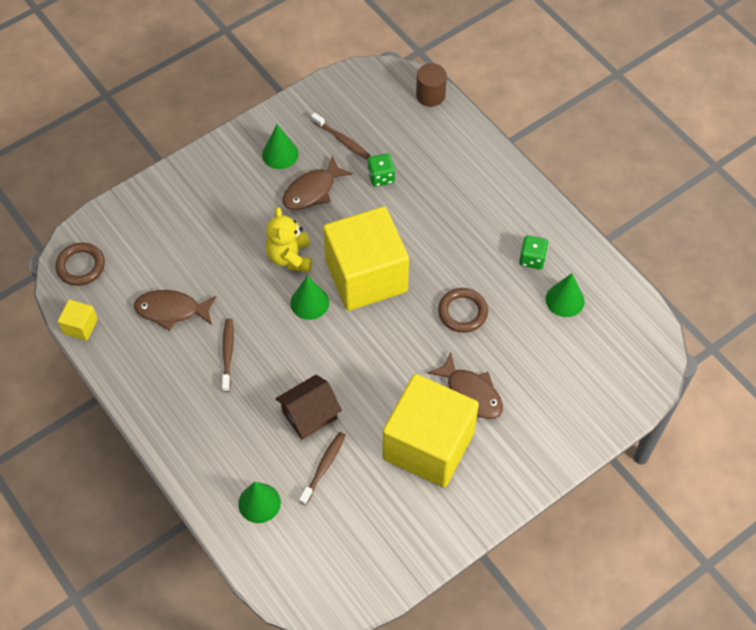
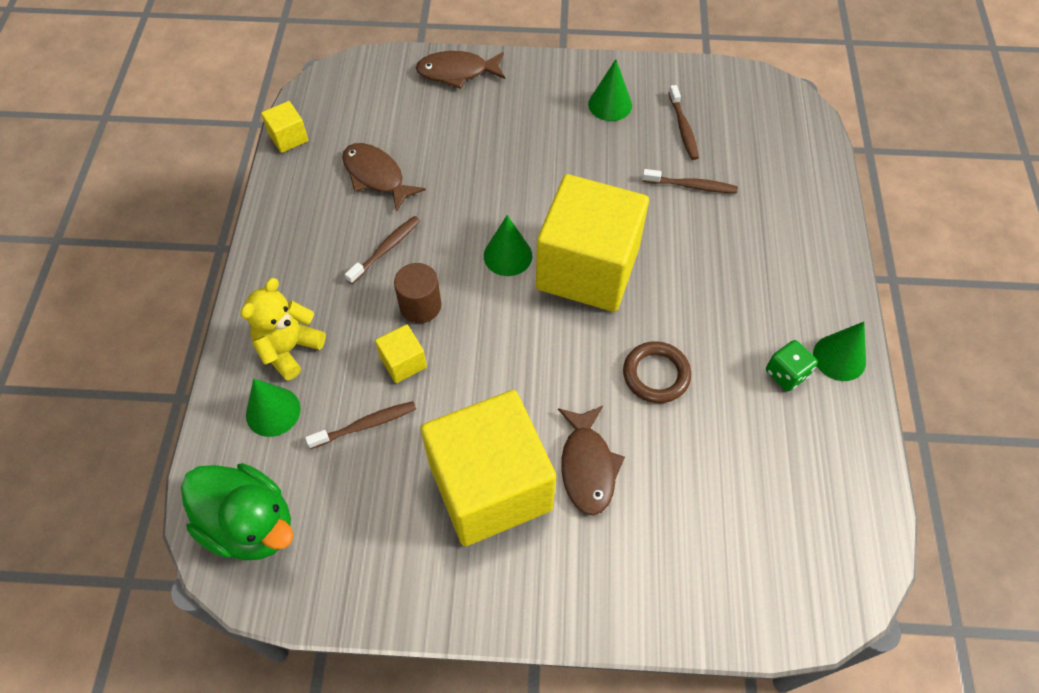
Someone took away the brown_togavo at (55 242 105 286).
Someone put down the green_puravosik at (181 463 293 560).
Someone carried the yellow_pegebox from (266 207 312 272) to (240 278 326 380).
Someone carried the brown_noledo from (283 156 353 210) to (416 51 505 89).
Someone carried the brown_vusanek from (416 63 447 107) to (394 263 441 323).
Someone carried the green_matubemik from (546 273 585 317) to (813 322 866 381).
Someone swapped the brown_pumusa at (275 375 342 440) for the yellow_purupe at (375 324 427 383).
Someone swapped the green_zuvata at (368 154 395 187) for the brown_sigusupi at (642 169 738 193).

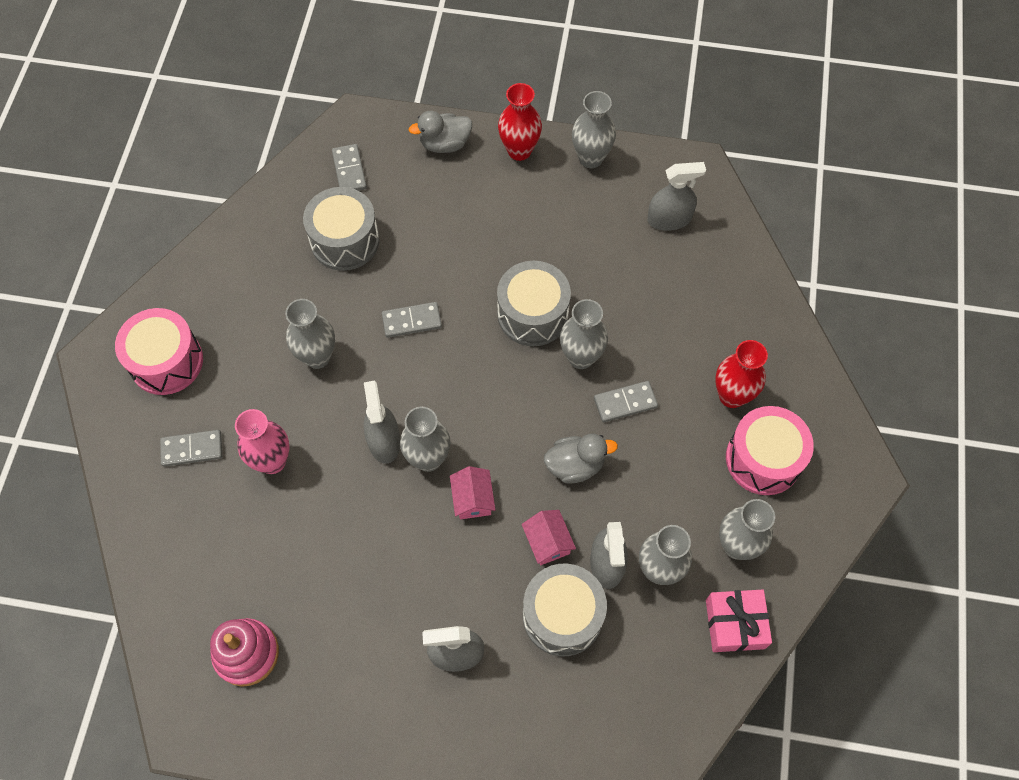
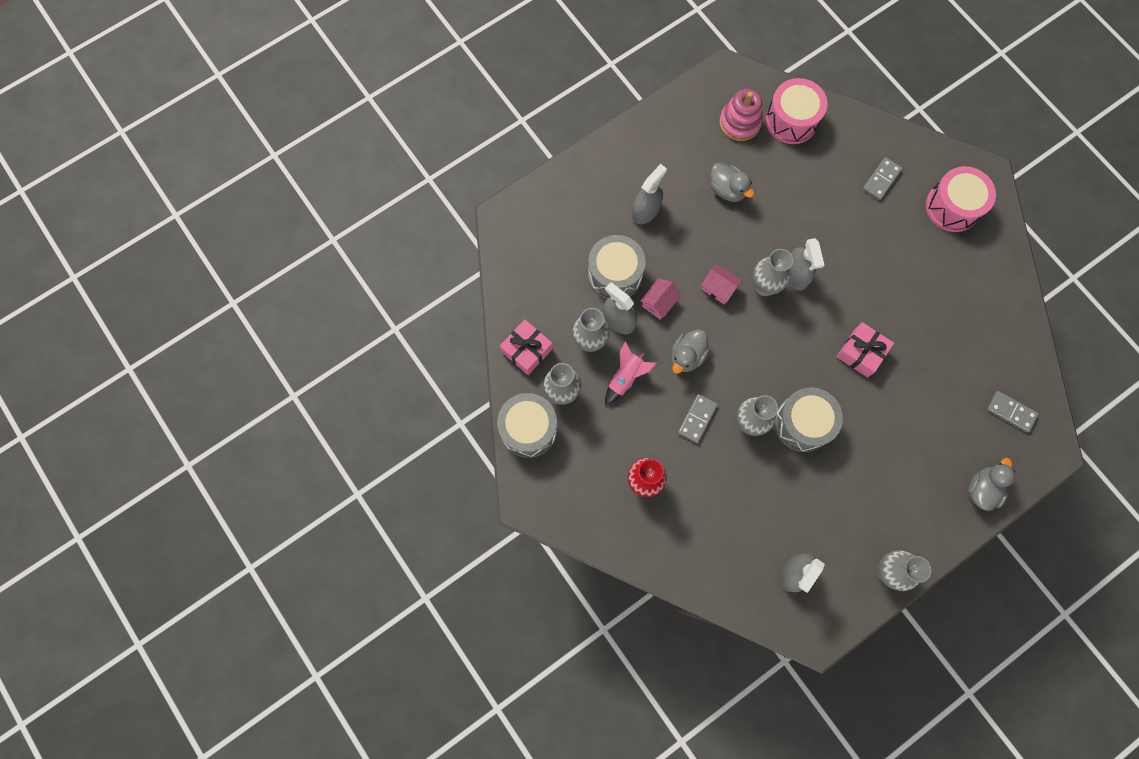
Someone took away the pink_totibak at (235 409 289 474).
Someone took away the grey_totibak at (285 299 335 369).
Someone took away the red_totibak at (498 83 542 161).
Someone put down the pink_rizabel at (605 341 657 406).
Someone put down the grey_puravosik at (710 162 754 202).
Someone carried the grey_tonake from (303 187 379 271) to (497 393 558 458).
Someone carried the pink_tonake from (726 406 814 495) to (766 78 828 144).
Someone swapped the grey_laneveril at (382 302 442 338) for the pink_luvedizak at (836 322 894 378).
Someone rotated the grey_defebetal at (364 381 400 464) by 45 degrees clockwise.
Someone rotated the pink_pumusa at (522 510 576 565) by 75 degrees counterclockwise.

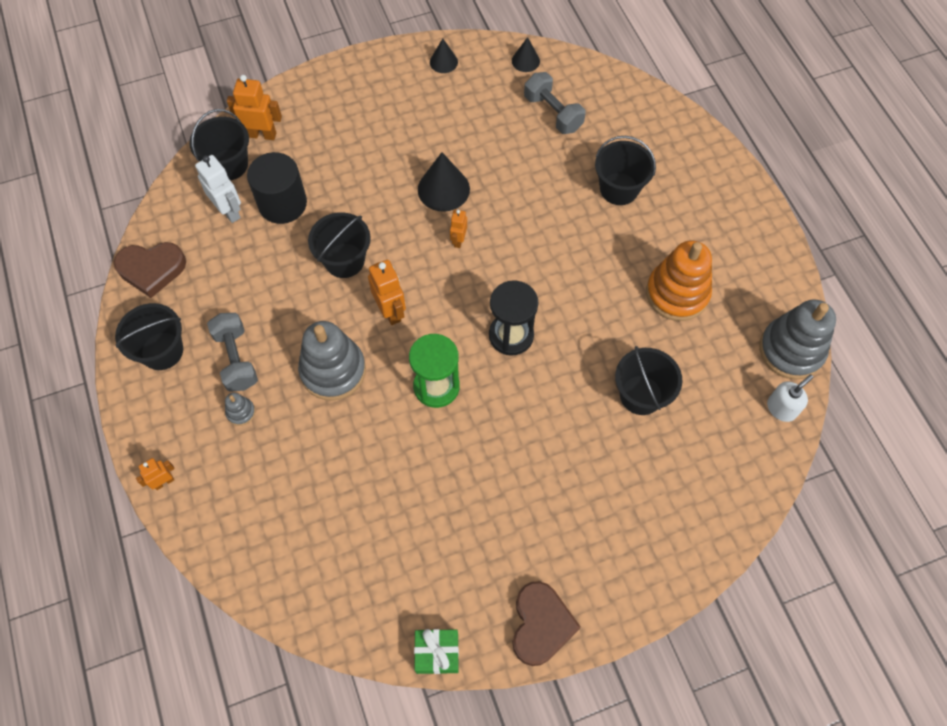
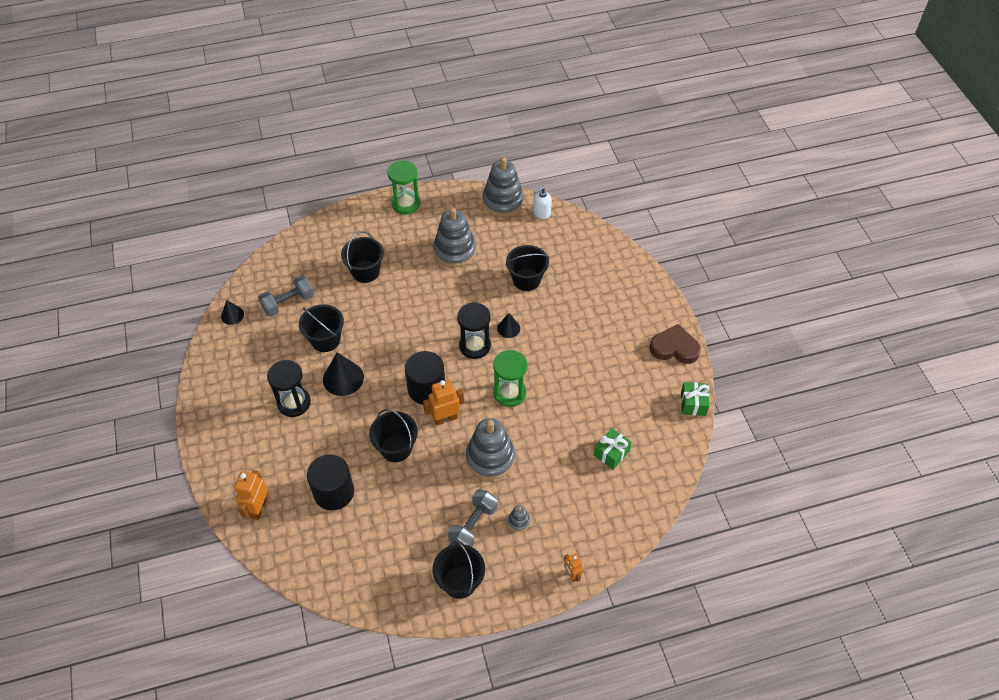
Someone took away the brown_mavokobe at (114 242 186 298).
Someone took away the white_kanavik at (195 155 241 223).
Someone took away the orange_kanavik at (450 209 467 248).
Someone put down the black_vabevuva at (267 360 311 417).
Someone put down the green_vabevuva at (387 160 420 214).
Someone put down the black_vusanek at (405 351 445 405).
Someone put down the green_luvedizak at (594 428 632 469).
Someone carried the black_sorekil from (189 109 249 180) to (299 304 344 352).
Someone carried the black_matubemik from (430 39 458 73) to (497 313 520 338).
Someone repainted the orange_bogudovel at (646 241 712 321), which became the grey_bogudovel at (433 207 476 267).
Someone rotated the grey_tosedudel at (207 313 258 392) by 45 degrees counterclockwise.
Someone rotated the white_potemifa at (767 374 814 422) by 90 degrees counterclockwise.

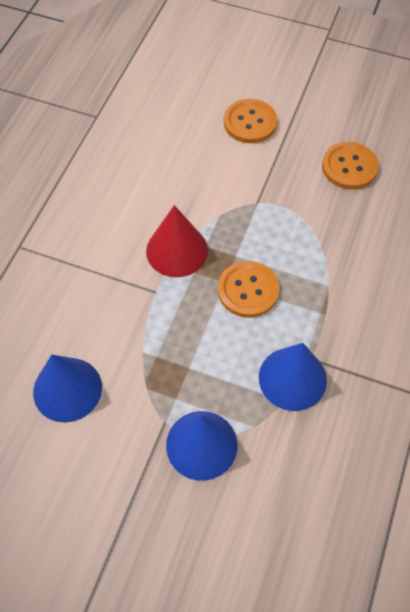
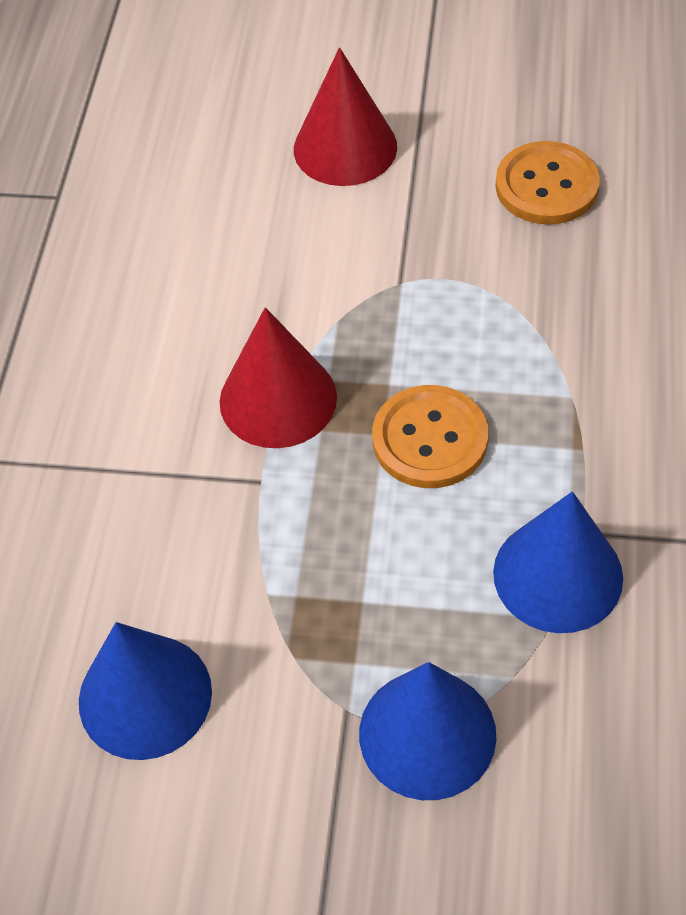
Someone swapped the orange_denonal at (224 99 277 143) for the red_matubemik at (294 47 397 186).

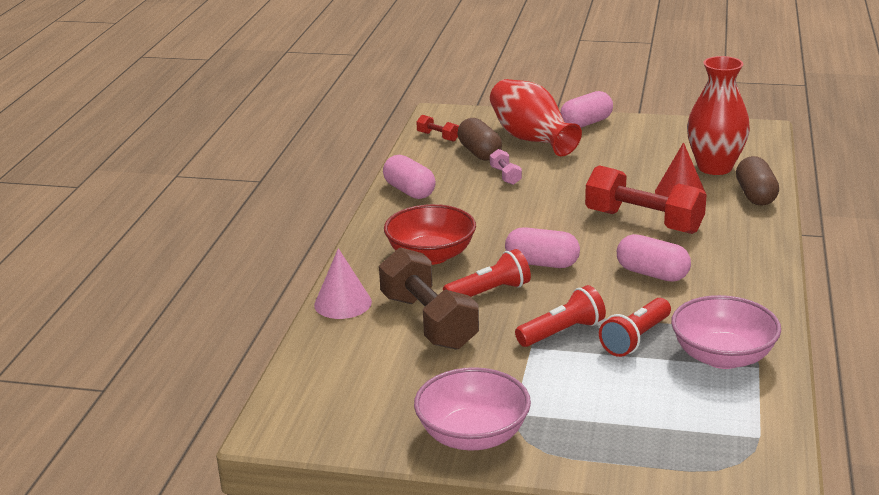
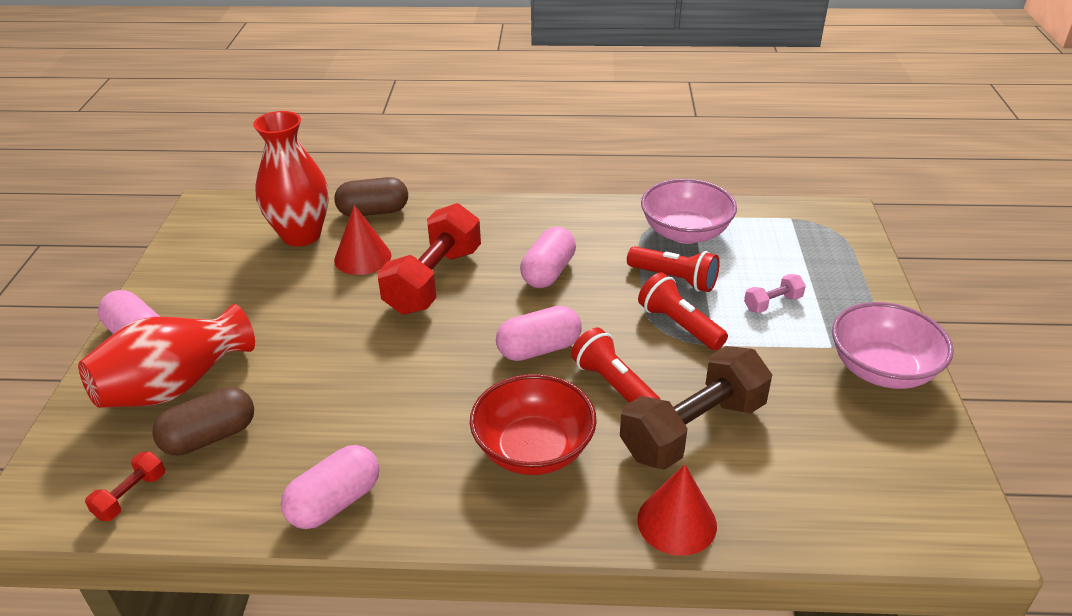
Someone carried the pink_tosedudel from (490 149 522 185) to (744 274 806 313).
Someone repainted the pink_matubemik at (314 248 372 319), which became the red_matubemik at (637 464 717 556).
Someone rotated the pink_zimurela at (505 227 580 268) by 60 degrees clockwise.

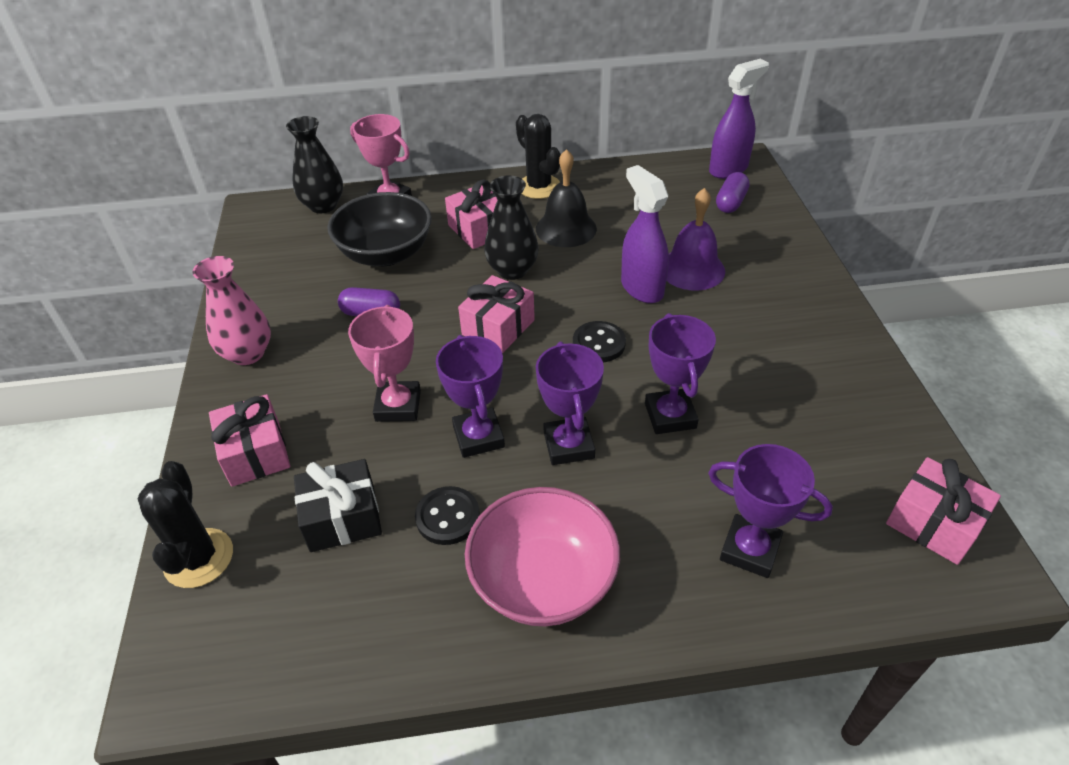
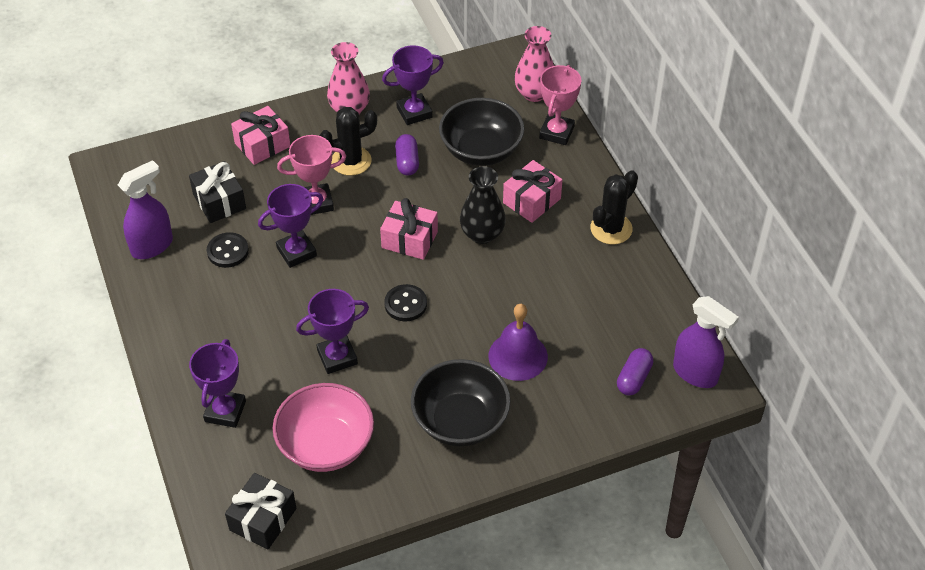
Someone took away the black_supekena at (536 149 597 247).
Someone put down the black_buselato at (411 359 511 446).
Someone carried the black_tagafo from (137 461 233 588) to (320 107 377 176).
Someone carried the pink_buselato from (465 487 620 626) to (273 383 374 472).
Someone carried the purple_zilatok from (536 341 604 465) to (382 45 444 125).
Someone carried the purple_defebetal from (621 165 669 303) to (118 160 173 259).
Someone repainted the black_totibak at (286 116 343 213), which became the pink_totibak at (514 26 554 102).
Someone repainted the pink_luvedizak at (886 457 1001 565), which became the black_luvedizak at (225 473 296 550).
Someone rotated the purple_zimurela at (716 172 750 213) by 75 degrees counterclockwise.

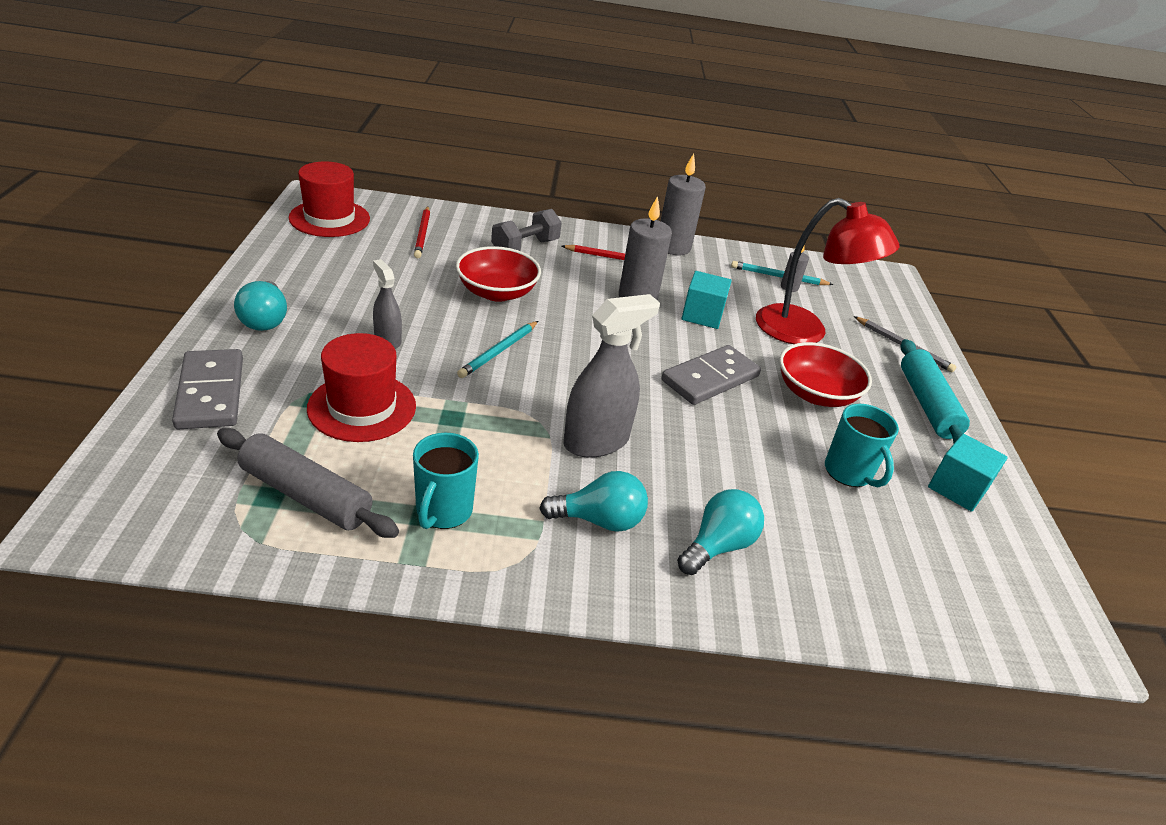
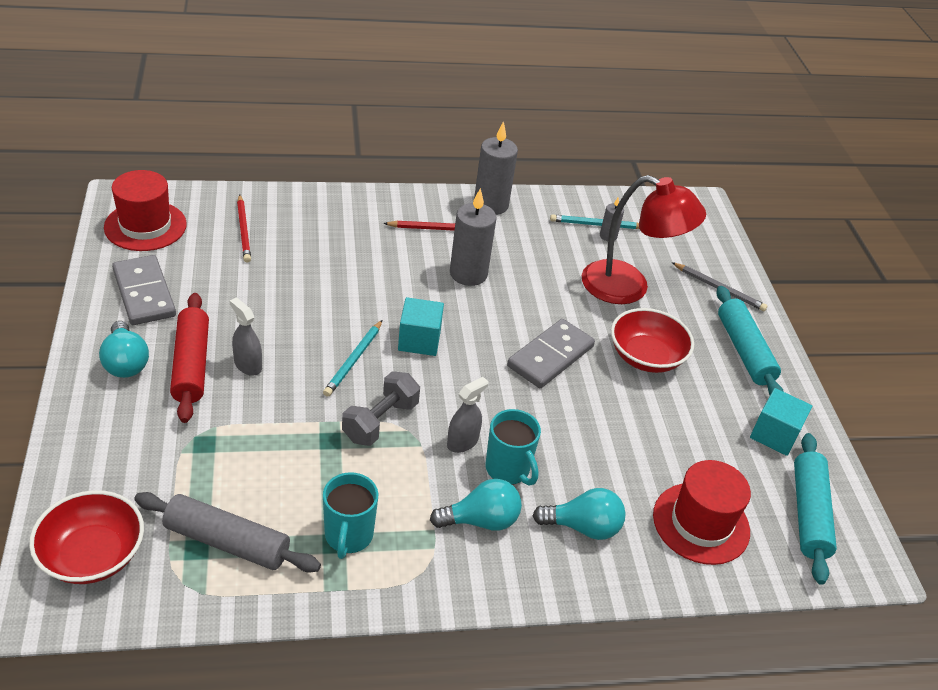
Someone put down the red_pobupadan at (170 293 209 423).
Someone put down the turquoise_pobupadan at (794 433 837 585).
Someone carried the grey_laneveril from (172 349 243 429) to (112 255 176 325).
Someone carried the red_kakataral from (307 333 416 442) to (653 460 751 565).
Someone carried the red_buselato from (456 246 541 302) to (29 490 144 584).
Someone carried the grey_tosedudel from (491 209 562 251) to (342 371 420 446).
Someone carried the turquoise_purupe from (681 271 732 329) to (398 297 444 356).
Someone carried the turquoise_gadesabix from (825 404 899 487) to (486 409 541 486).
Someone rotated the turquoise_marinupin at (677 489 764 575) by 60 degrees clockwise.
Someone scaled the grey_defebetal at (563 294 660 458) by 0.56.

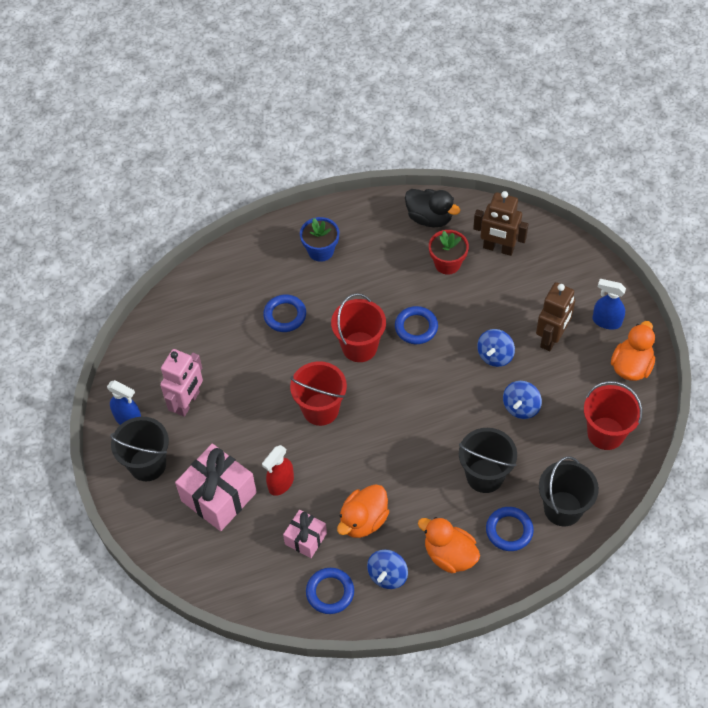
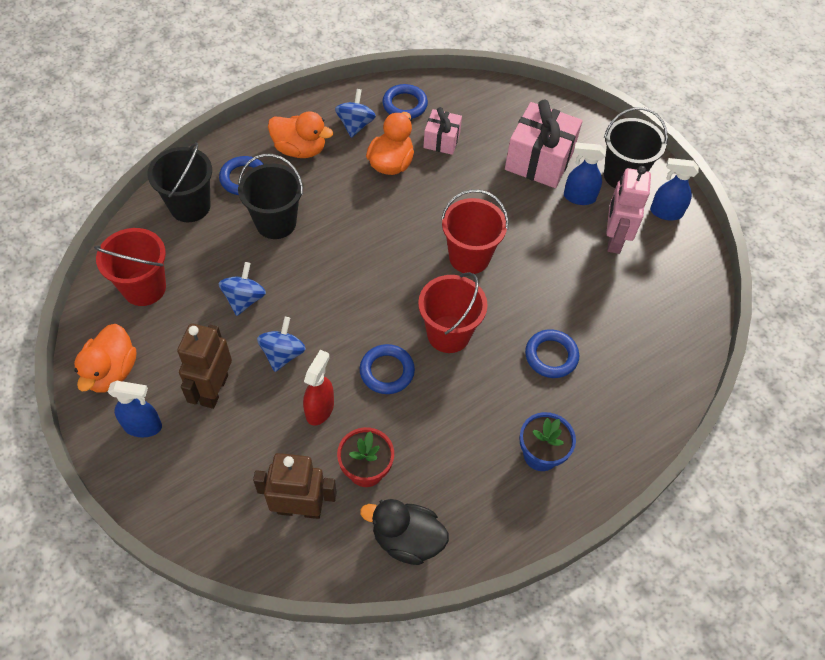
Someone put down the blue_defebetal at (564 143 606 205).
Someone carried the red_defebetal from (262 445 294 496) to (303 350 334 426).

